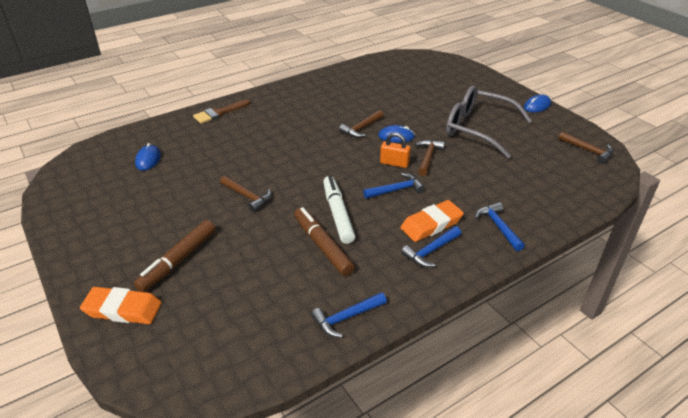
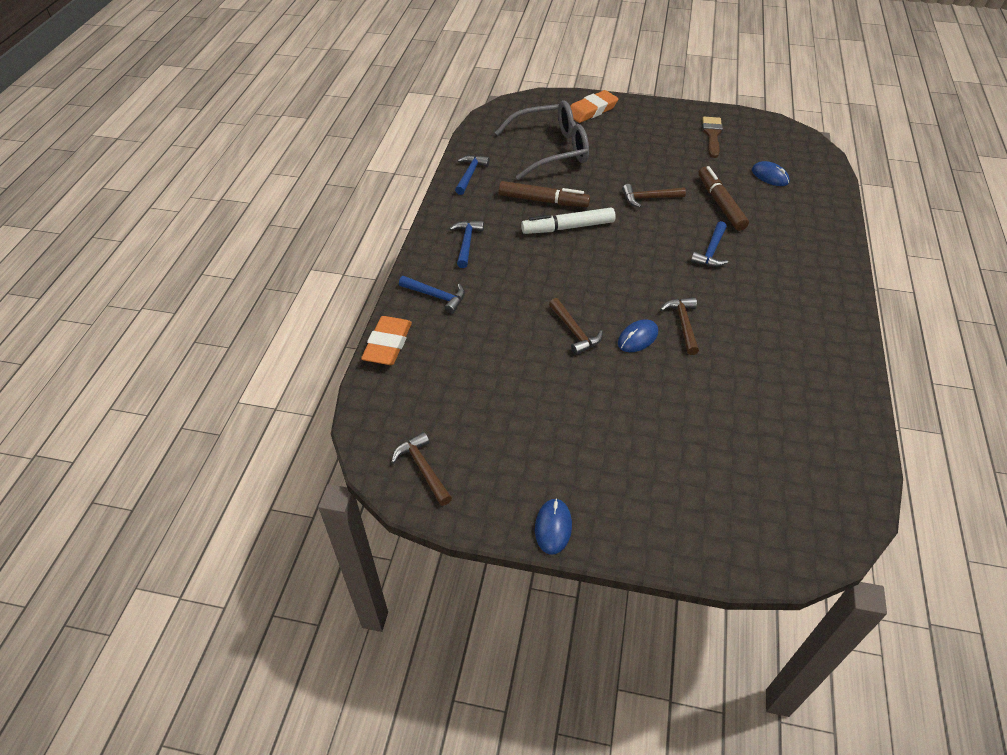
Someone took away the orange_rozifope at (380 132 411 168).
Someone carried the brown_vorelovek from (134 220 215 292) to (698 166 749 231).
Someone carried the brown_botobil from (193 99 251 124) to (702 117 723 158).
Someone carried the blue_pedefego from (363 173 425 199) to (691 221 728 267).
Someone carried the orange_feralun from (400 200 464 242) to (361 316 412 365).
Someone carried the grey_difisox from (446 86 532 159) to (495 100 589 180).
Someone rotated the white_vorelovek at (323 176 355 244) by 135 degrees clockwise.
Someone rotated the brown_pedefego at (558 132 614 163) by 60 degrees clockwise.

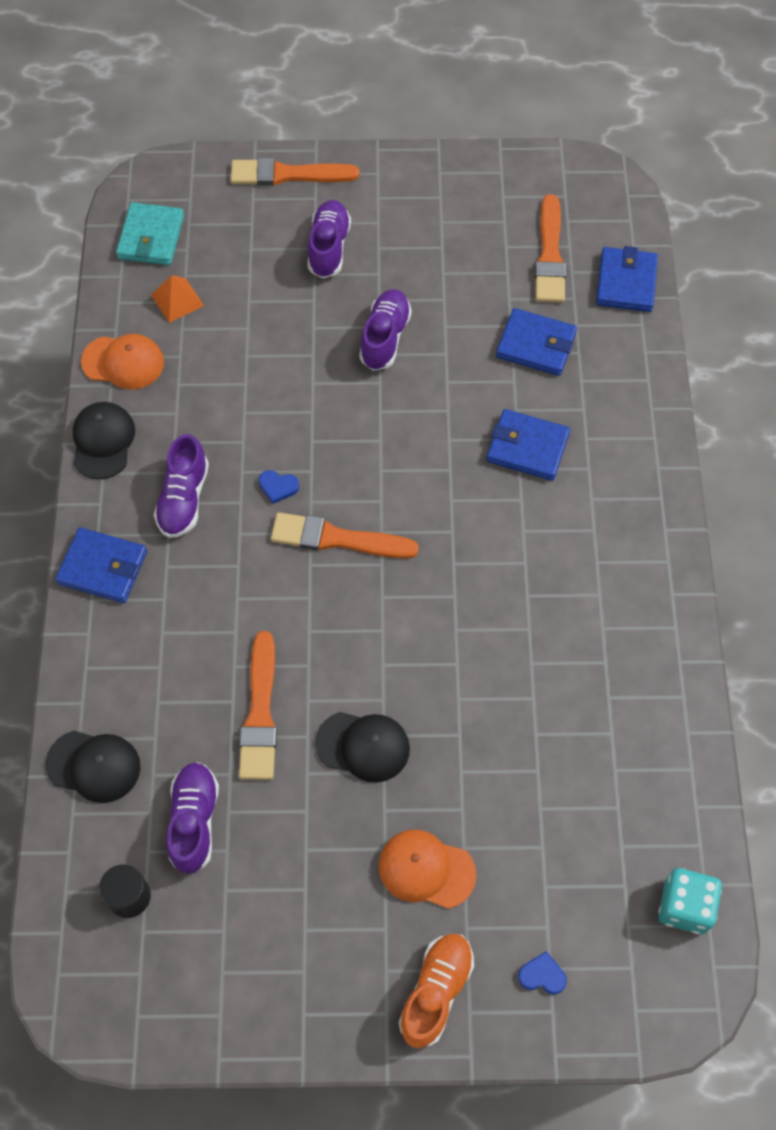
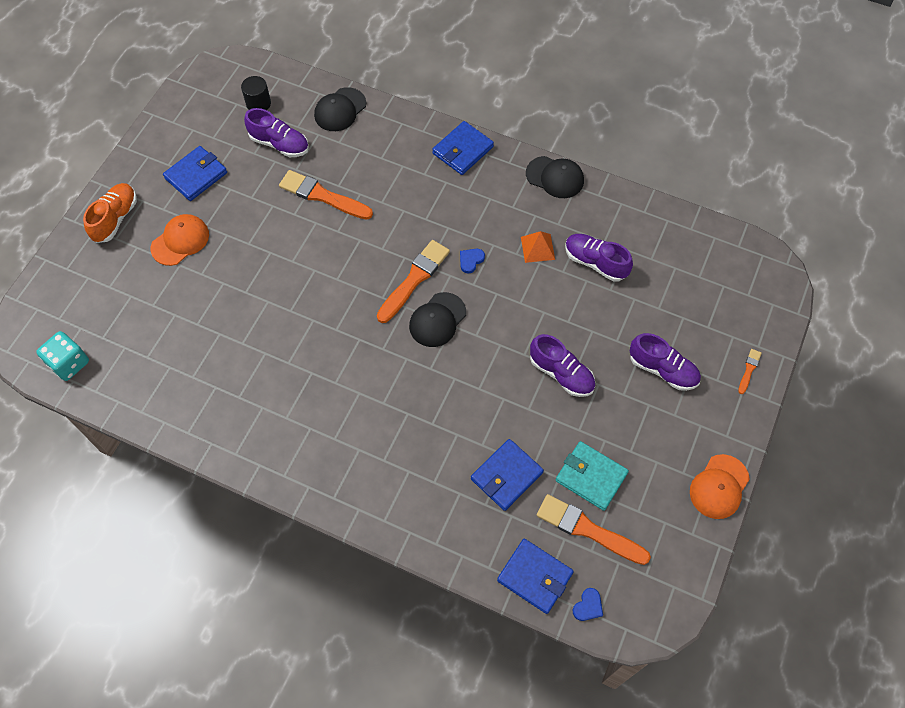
Someone carried the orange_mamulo from (81 334 164 389) to (690 454 750 519).
Someone carried the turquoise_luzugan from (116 202 184 265) to (556 441 629 511).
Someone carried the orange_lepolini from (151 275 204 323) to (521 231 555 263).
Someone carried the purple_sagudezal from (154 434 209 538) to (565 234 633 282).
Someone carried the black_mamulo from (315 712 410 783) to (409 292 466 347).
Someone carried the blue_luzugan from (487 409 570 481) to (163 146 227 201).
Someone carried the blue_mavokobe from (518 951 567 994) to (573 588 603 621).
Someone rotated the orange_sagudezal at (399 934 474 1048) by 120 degrees counterclockwise.
Someone scaled the orange_botobil at (231 158 360 186) by 0.47.

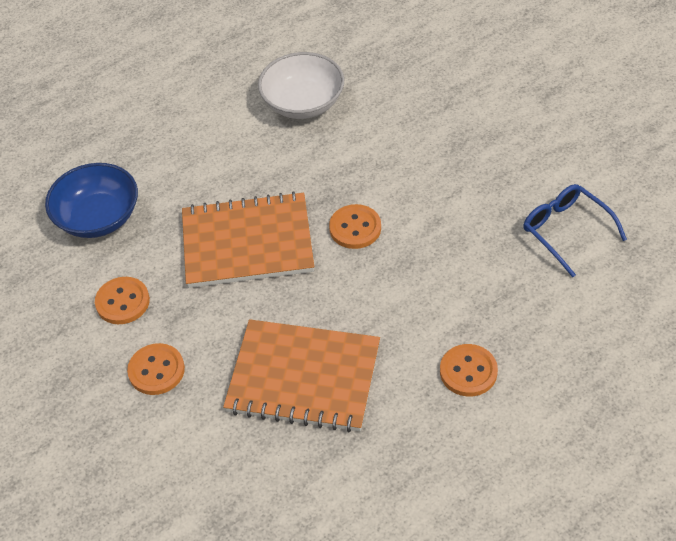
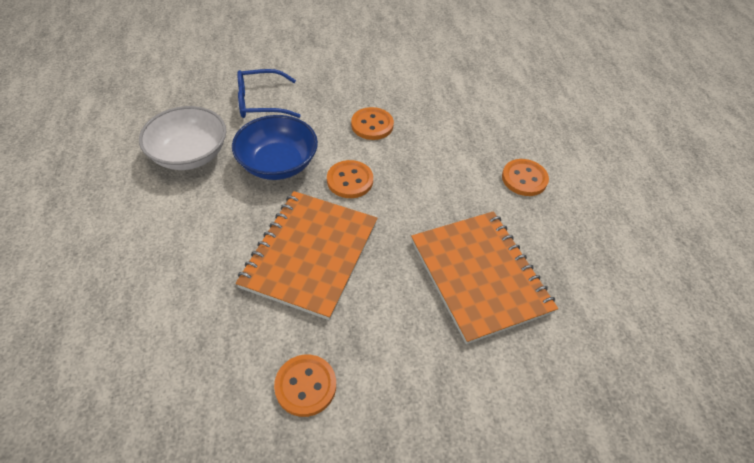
Someone carried the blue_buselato from (45 163 138 238) to (232 115 318 180).
Someone carried the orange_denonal from (127 343 185 395) to (351 107 394 140).
Someone carried the blue_difisox from (523 184 627 278) to (237 69 301 118).
Someone rotated the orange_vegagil at (223 319 380 432) by 60 degrees counterclockwise.

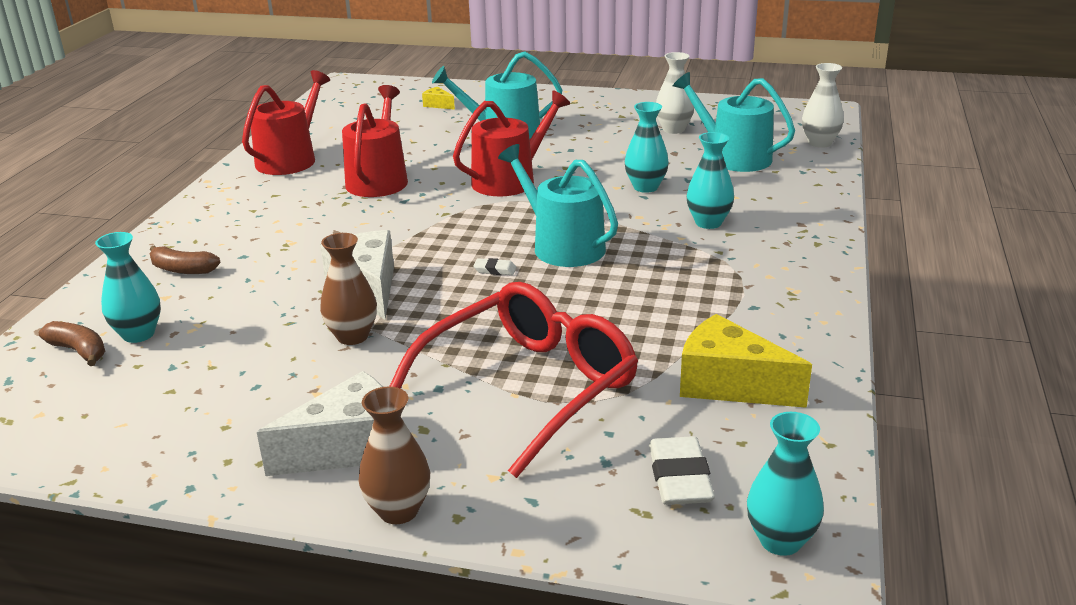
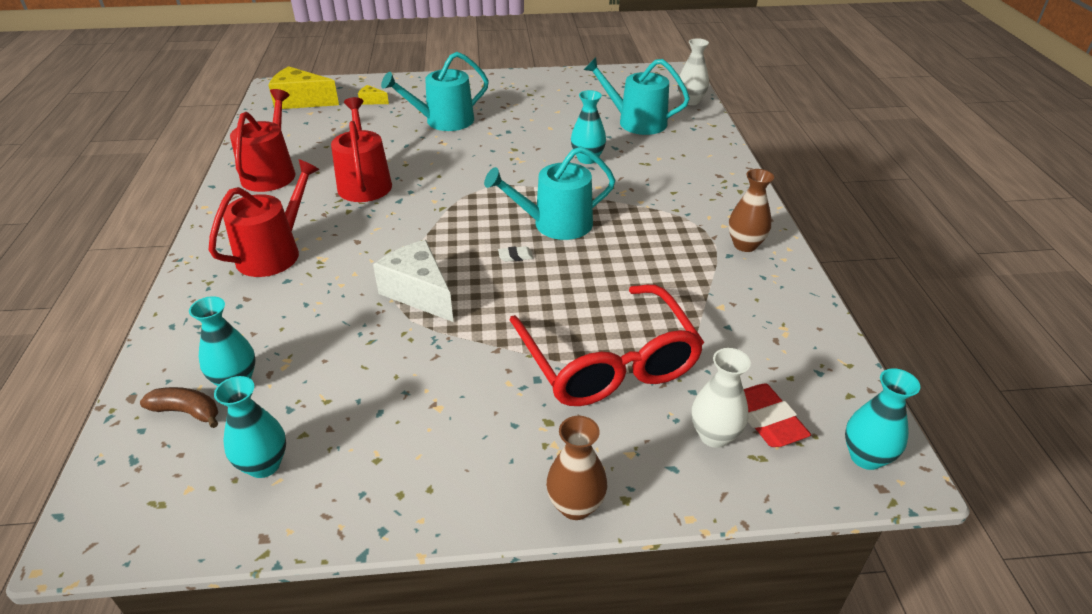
Someone took away the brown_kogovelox at (149 245 220 274).
Someone took away the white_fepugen at (257 371 383 476).
Someone carried the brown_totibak from (320 233 377 345) to (728 169 774 252).
Someone carried the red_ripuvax from (453 90 570 196) to (209 159 319 277).
Someone carried the white_totibak from (656 52 694 134) to (692 348 751 448).
Someone carried the yellow_fepugen from (680 314 812 408) to (268 66 339 109).
Someone carried the turquoise_totibak from (687 132 734 229) to (214 376 286 478).
Someone repainted the white_feralun at (649 436 715 505), which became the red_feralun at (744 384 811 447).
Someone rotated the red_difisox at (389 282 638 478) by 135 degrees clockwise.
Someone rotated the turquoise_ripuvax at (498 144 618 267) by 45 degrees counterclockwise.

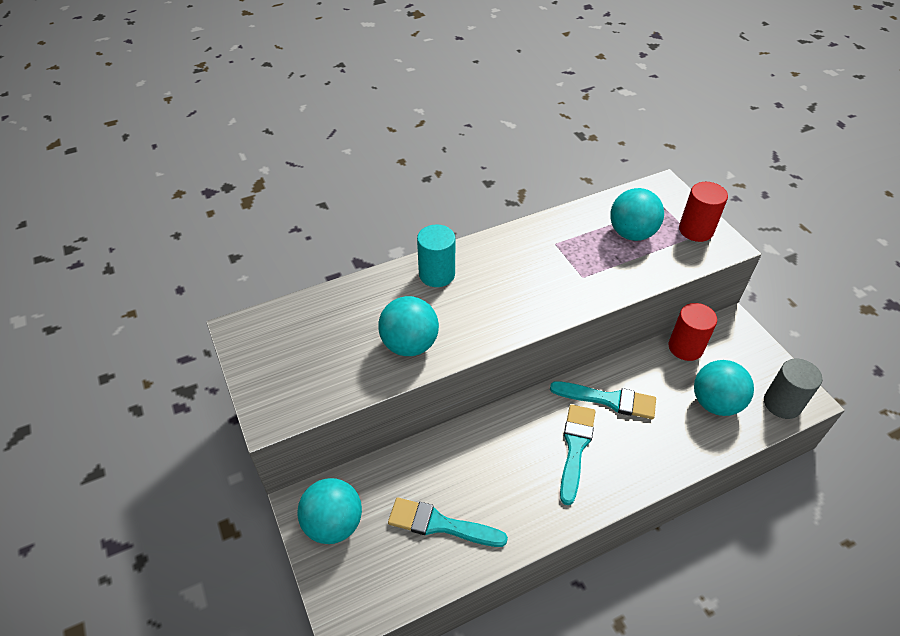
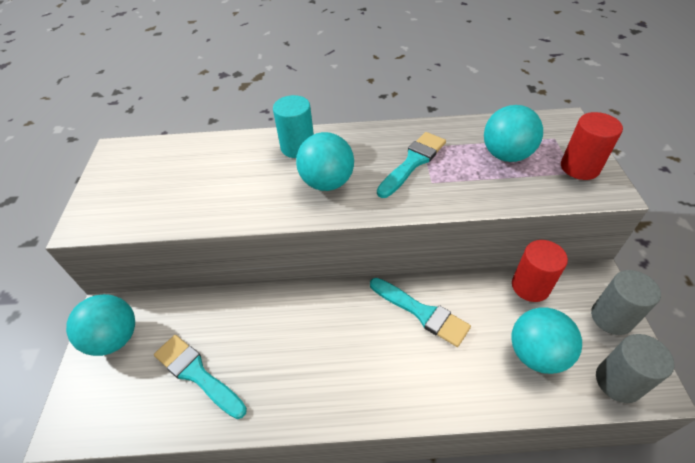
Someone put down the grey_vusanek at (591 270 661 335).
Someone carried the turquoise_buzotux from (378 296 439 356) to (296 132 354 191).
Someone carried the turquoise_botobil from (560 404 596 505) to (377 132 446 198).

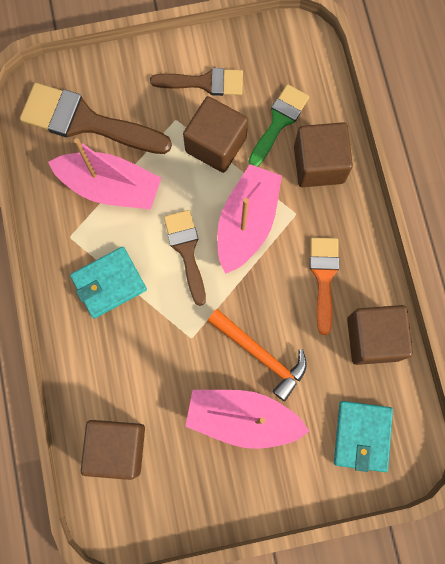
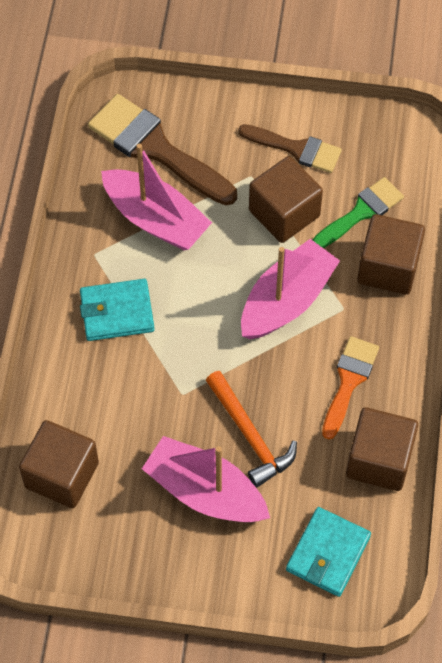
Someone took away the brown_botobil at (164 210 206 306).

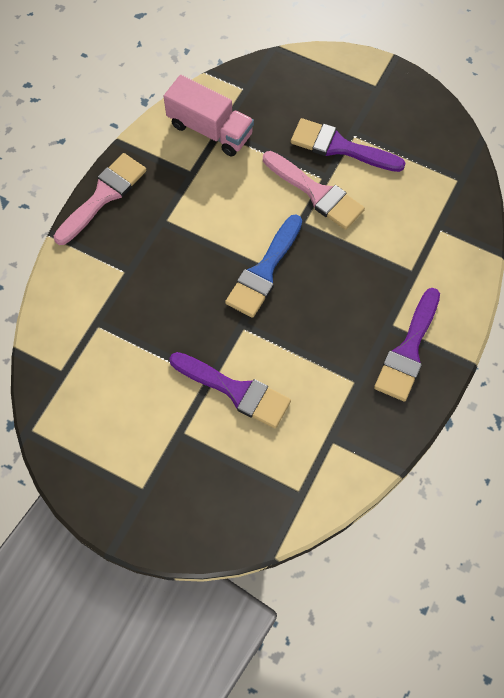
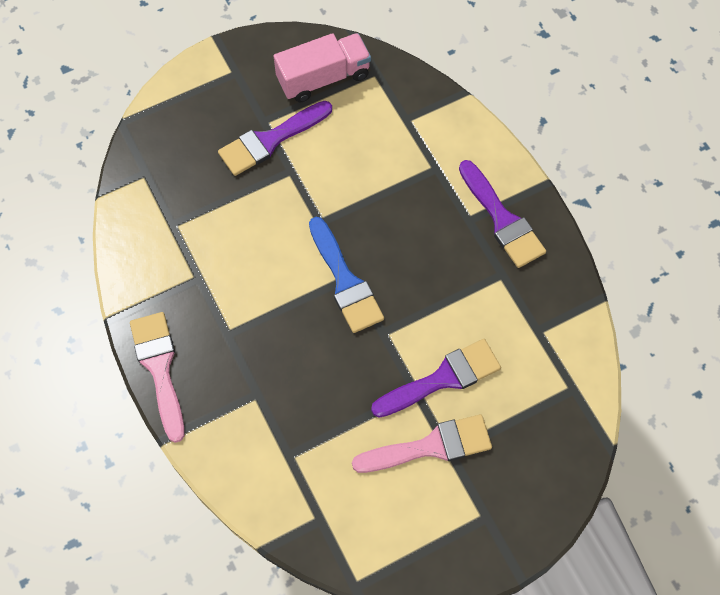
Someone carried the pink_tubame from (164 75 254 157) to (274 33 371 102).
Someone carried the pink_botobil from (263 151 365 230) to (352 414 492 473).

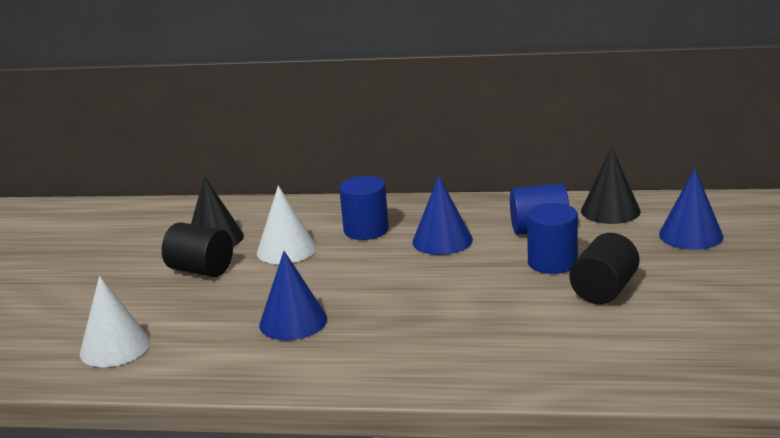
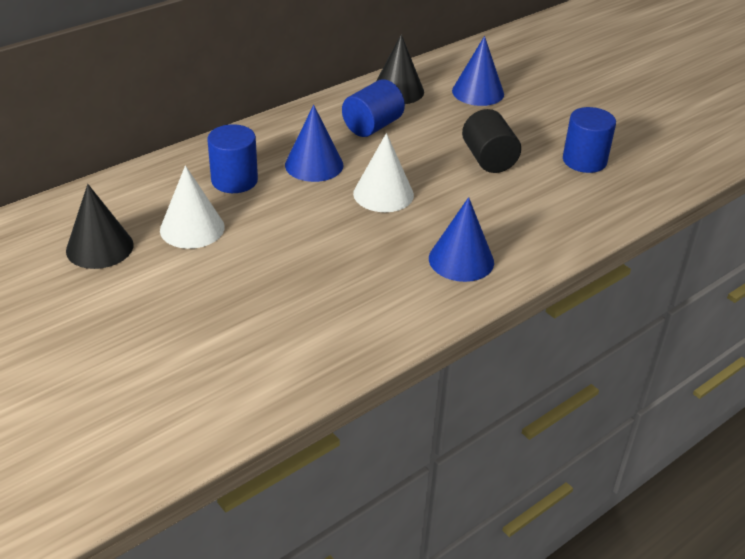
Someone took away the black_vusanek at (162 222 233 277).
Someone carried the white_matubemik from (80 276 150 367) to (353 133 414 212).
Someone carried the blue_matubemik from (259 251 327 340) to (429 197 494 282).
Someone carried the blue_vusanek from (527 203 578 274) to (563 107 616 173).

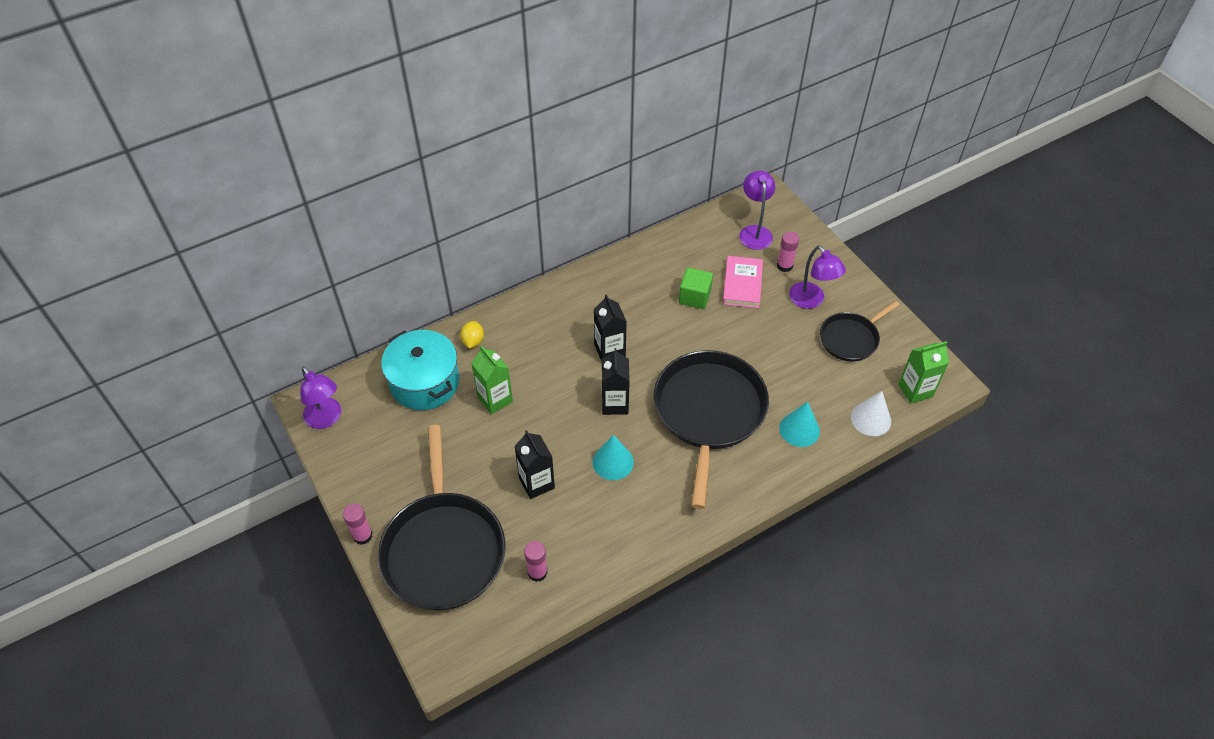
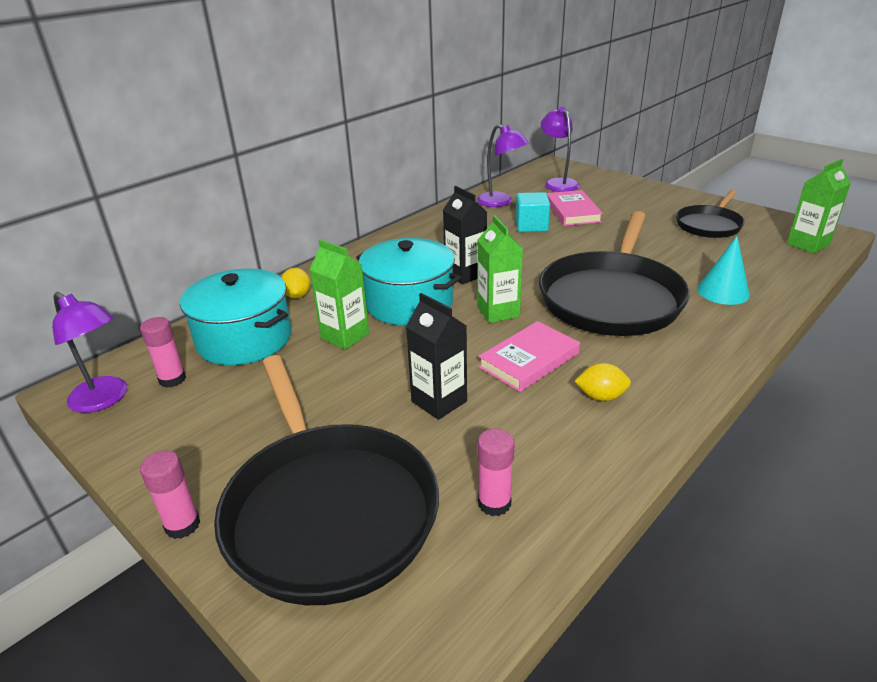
Someone took away the white_matubemik at (851 391 891 436).
Someone put down the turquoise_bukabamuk at (356 238 462 325).
Someone put down the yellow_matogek at (575 363 631 401).
Someone carried the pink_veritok from (777 232 799 272) to (140 317 186 388).
Someone carried the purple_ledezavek from (789 246 846 309) to (477 124 529 207).
Someone swapped the turquoise_matubemik at (593 435 634 480) for the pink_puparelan at (478 321 580 392).
Someone repainted the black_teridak at (602 348 630 415), which became the green_teridak at (477 215 523 323).
Someone repainted the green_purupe at (679 268 713 309), which became the turquoise_purupe at (516 192 550 232).
Someone rotated the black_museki at (654 350 769 509) by 150 degrees counterclockwise.

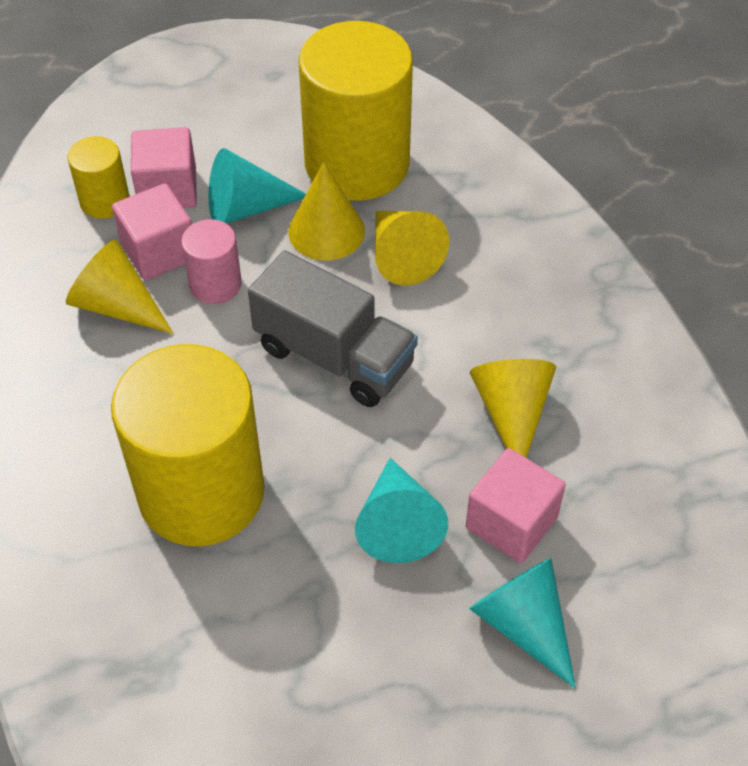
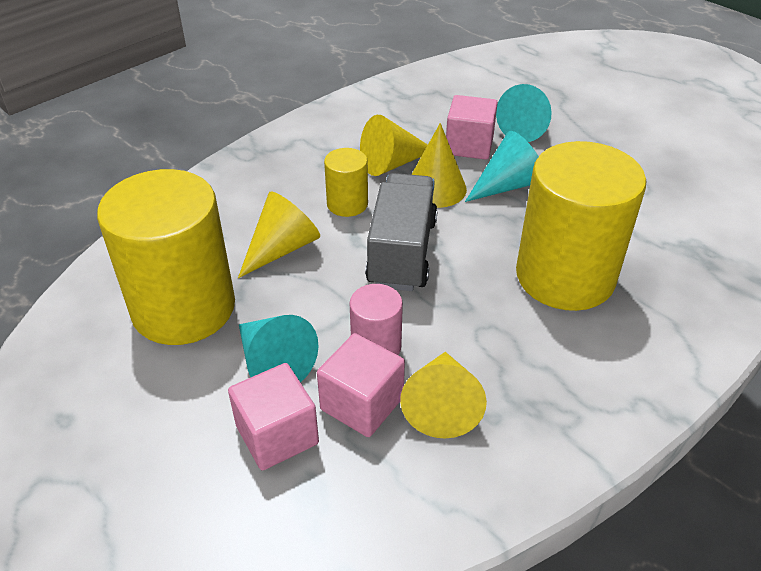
Someone carried the yellow_vusanek from (68 136 130 219) to (324 148 368 217).
Someone carried the yellow_matubemik from (288 162 365 260) to (411 123 467 208).

